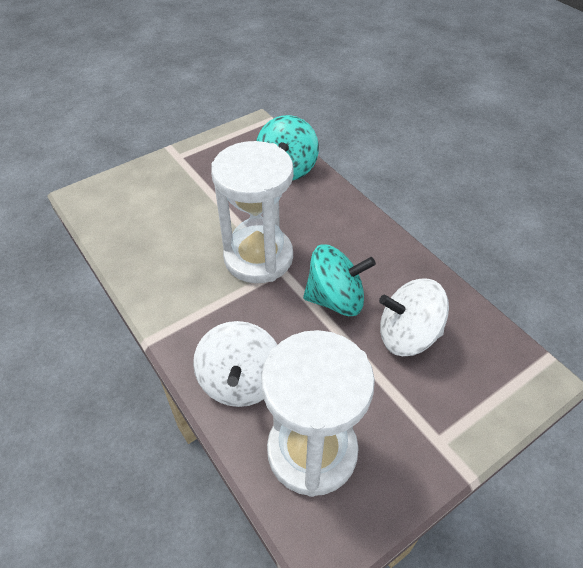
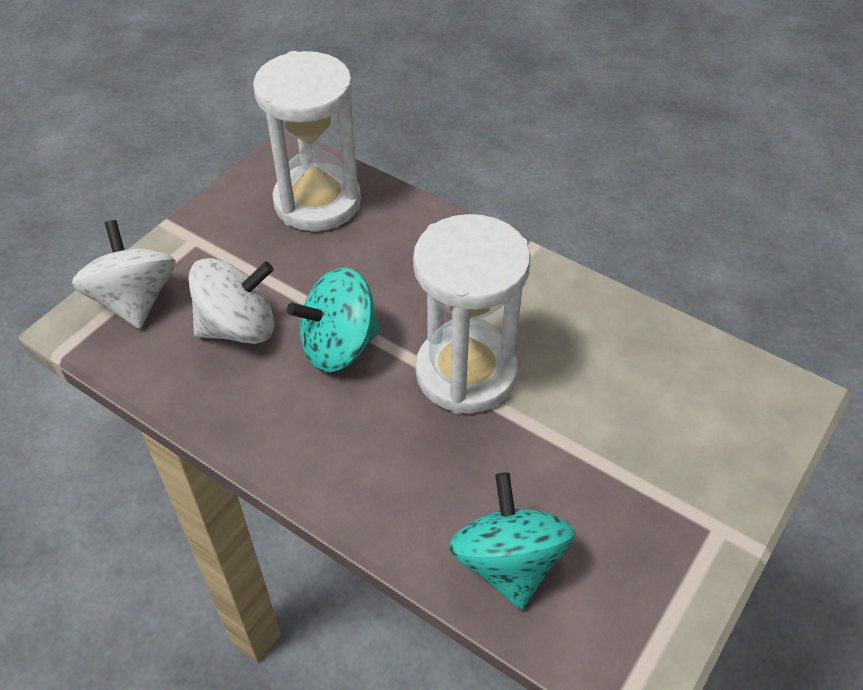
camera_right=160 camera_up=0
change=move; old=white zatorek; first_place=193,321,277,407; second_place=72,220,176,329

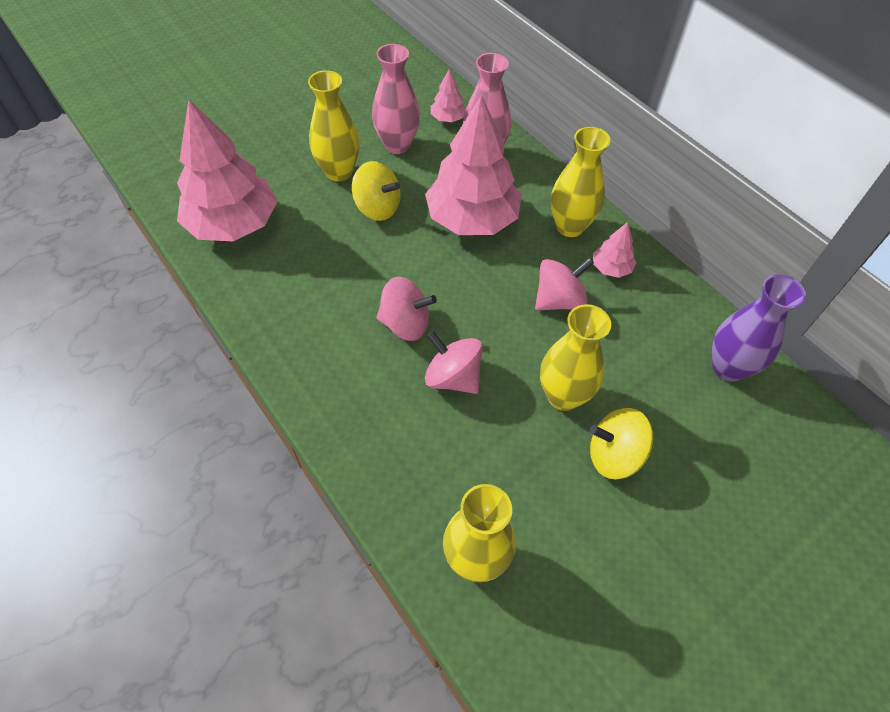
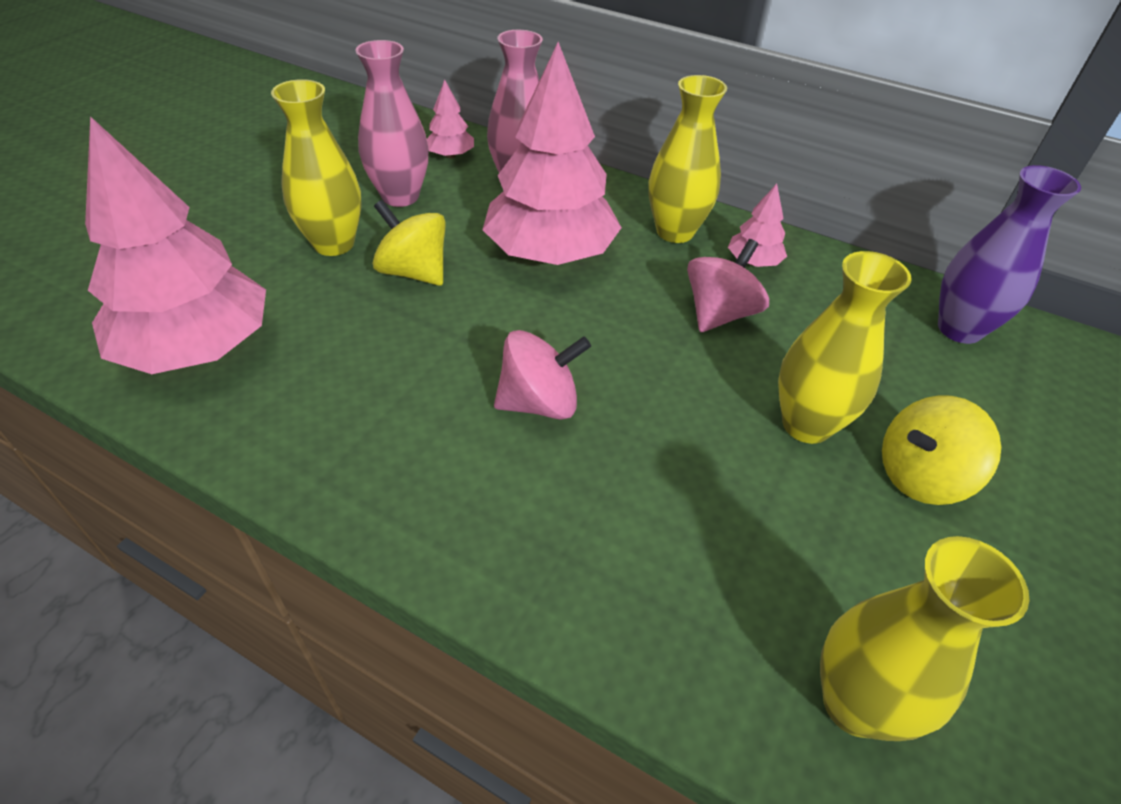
camera_right=-25 camera_up=-10
change=delete; old=pink zatorek; first_place=425,331,483,394
change=rotate; old=yellow zatorek; first_place=352,161,400,221; second_place=373,200,446,286; degrees=-150

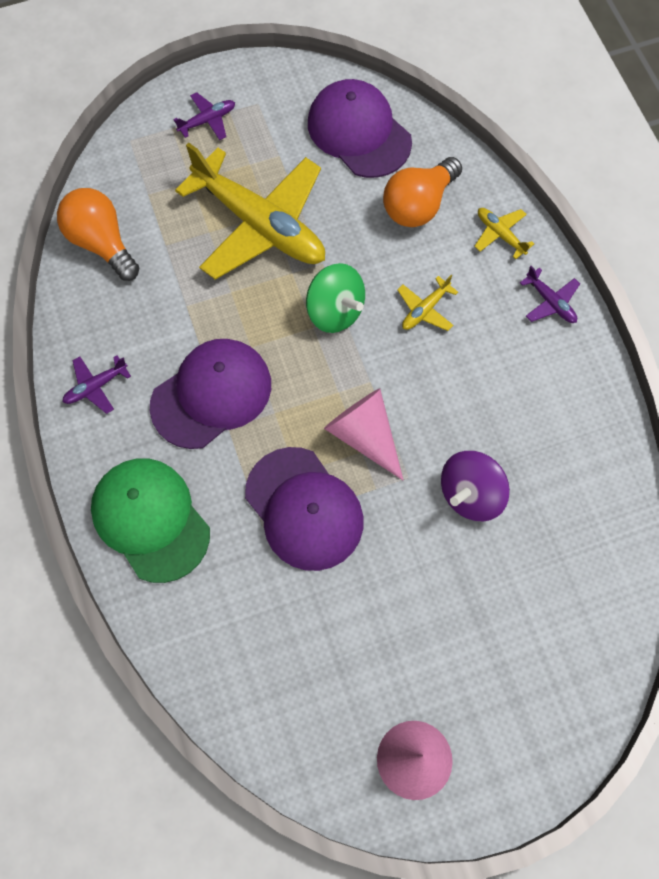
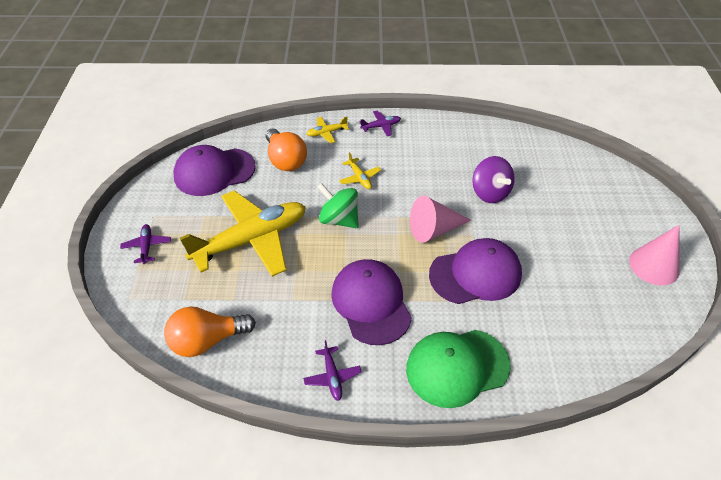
camera_right=-70 camera_up=-20
change=rotate; old=green zatorek; first_place=306,263,365,333; second_place=317,183,359,228; degrees=-120

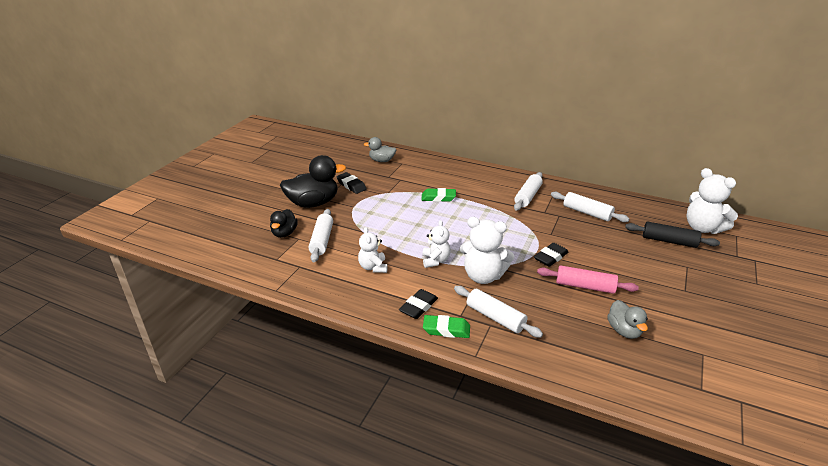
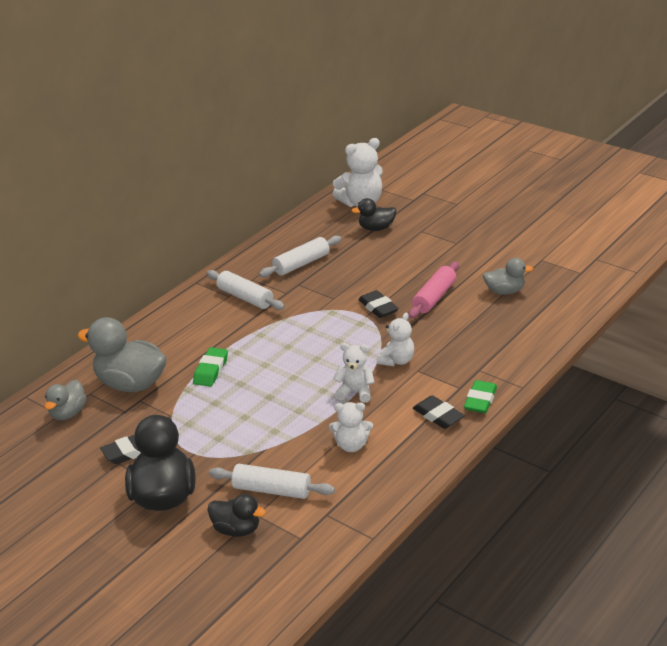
camera_right=-75 camera_up=0
change=delete; old=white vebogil; first_place=454,286,543,338
change=insert; new=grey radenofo; second_place=78,317,167,392
change=replace; old=black vebogil; new=black radenofo; first_place=625,222,720,248; second_place=352,198,396,231
change=resize; old=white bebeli; first_place=460,217,514,284; second_place=376,313,414,366; factor=0.62

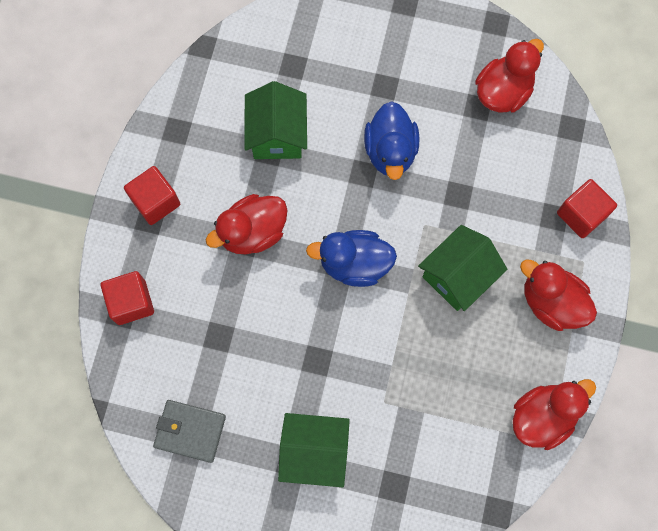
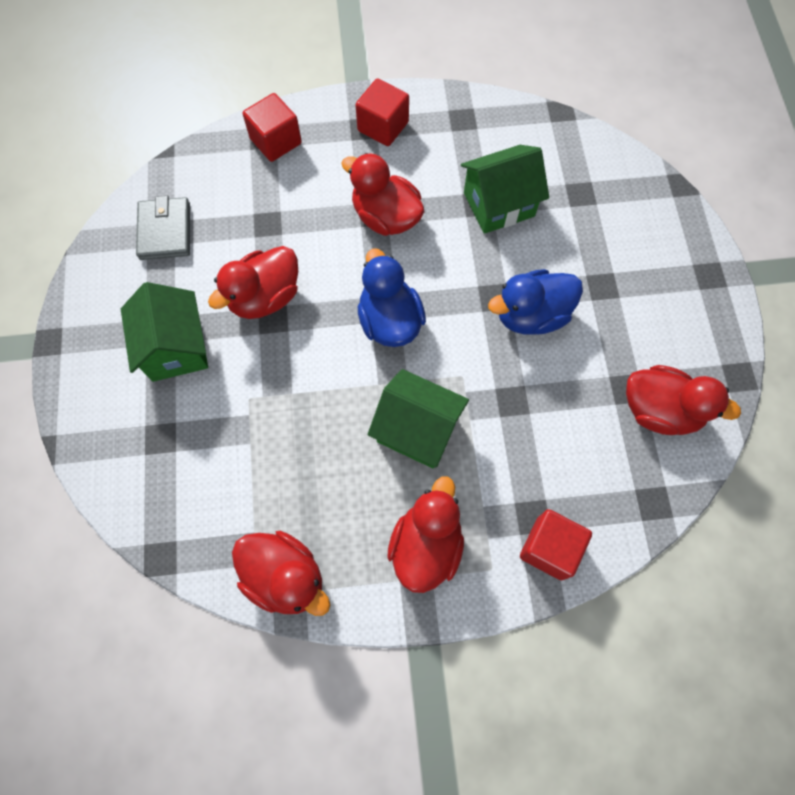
camera_right=70 camera_up=-5
change=insert; new=red radenofo; second_place=208,246,298,319

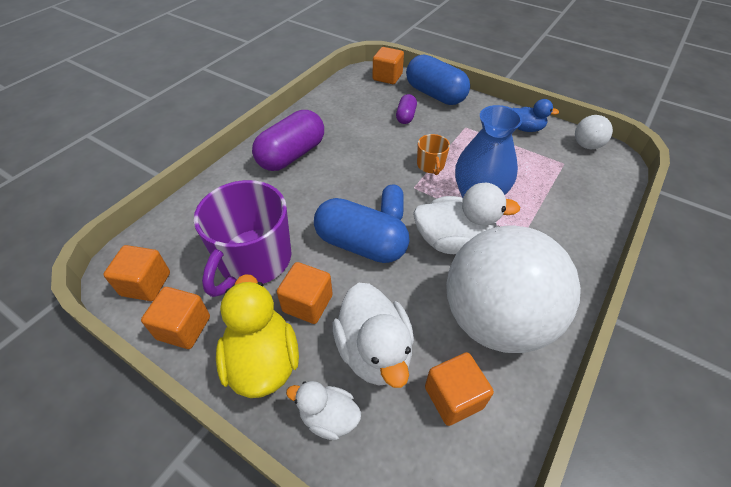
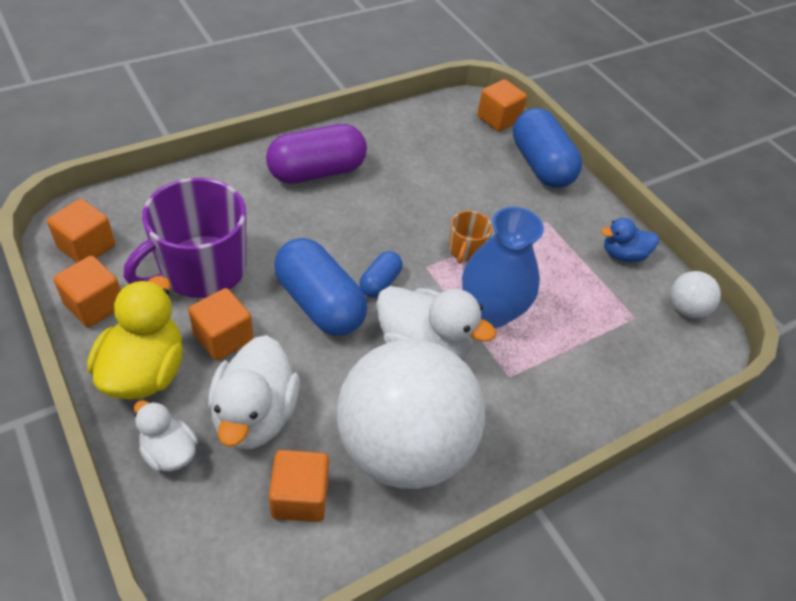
camera_right=20 camera_up=0
change=delete; old=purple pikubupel; first_place=396,94,417,124
change=rotate; old=blue radenofo; first_place=512,99,559,132; second_place=601,218,659,262; degrees=135

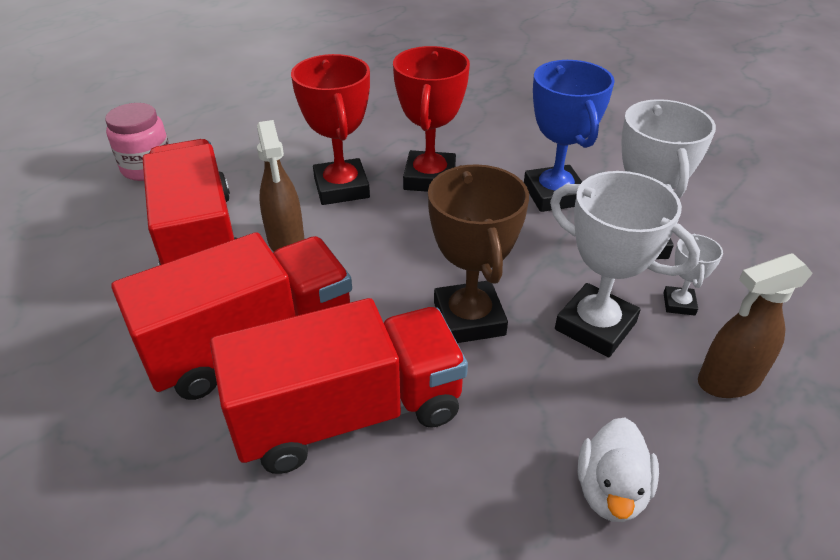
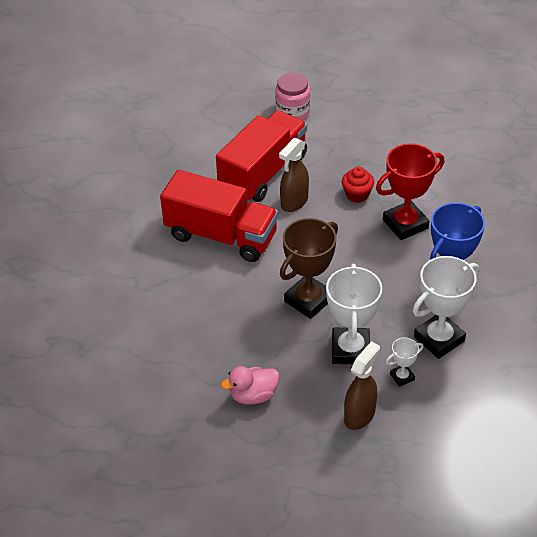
camera_right=55 camera_up=5
change=delete; old=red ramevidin; first_place=210,298,468,474
change=replace; old=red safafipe; new=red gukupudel; first_place=291,54,370,205; second_place=342,167,374,203
change=recolor; old=white radenofo; new=pink radenofo; first_place=578,418,659,522; second_place=221,366,280,404
change=rotate; old=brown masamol; first_place=698,253,813,398; second_place=344,341,380,430; degrees=90

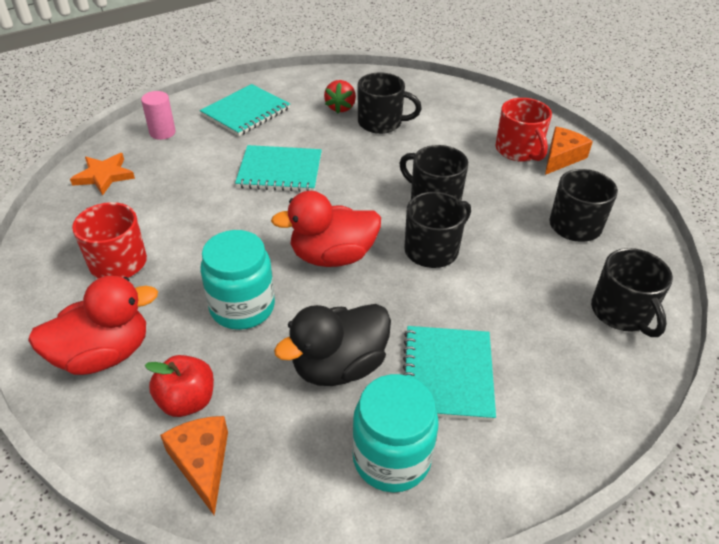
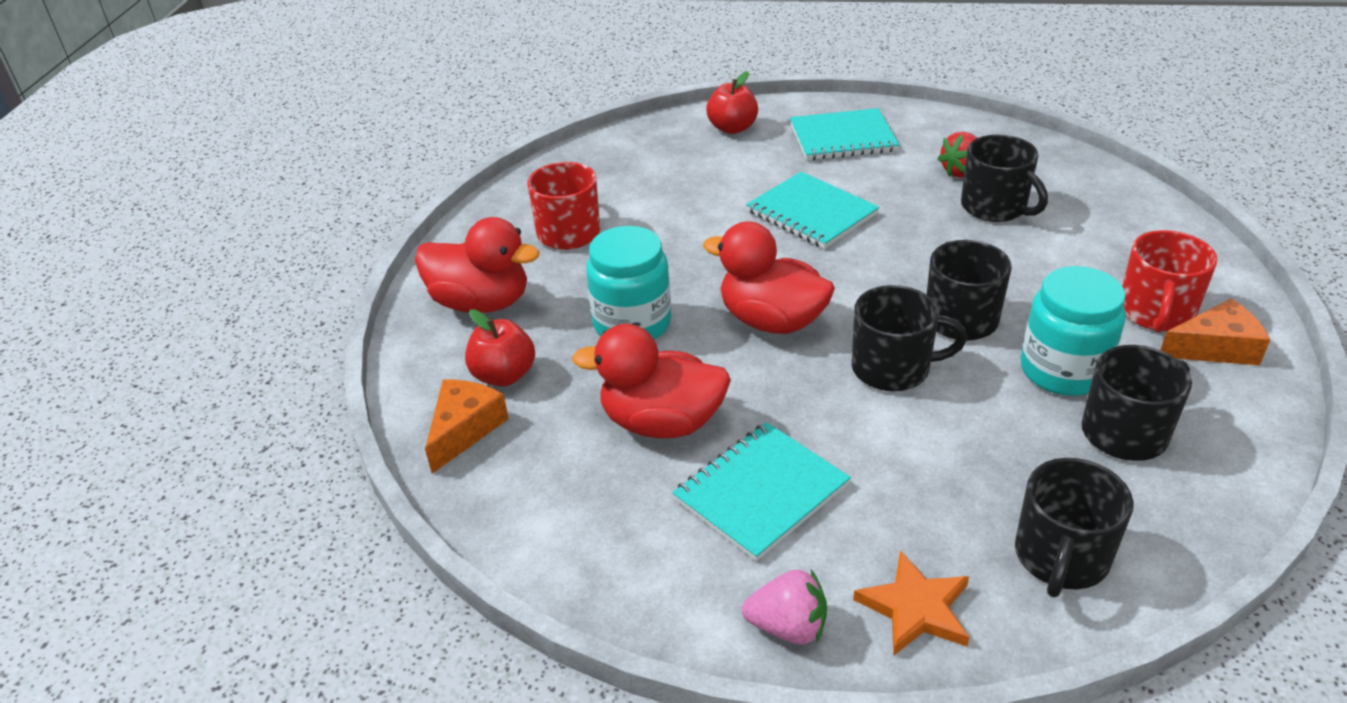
camera_right=45 camera_up=-5
change=insert; new=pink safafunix; second_place=742,569,827,645
change=move; old=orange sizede; first_place=70,153,135,195; second_place=853,550,969,656
change=move; old=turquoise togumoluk; first_place=352,374,439,493; second_place=1020,266,1126,396
change=replace; old=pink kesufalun; new=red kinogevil; first_place=141,91,176,140; second_place=706,71,758,134
change=recolor; old=black radenofo; new=red radenofo; first_place=274,304,391,386; second_place=572,324,731,438

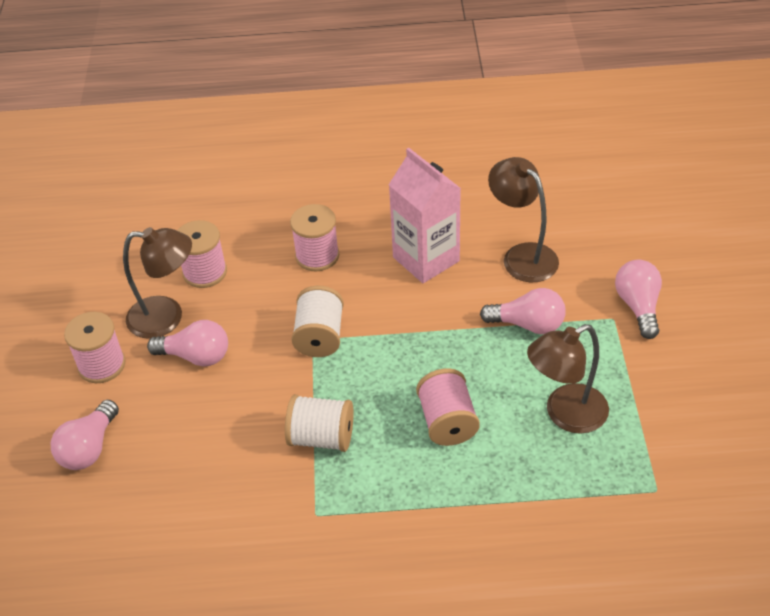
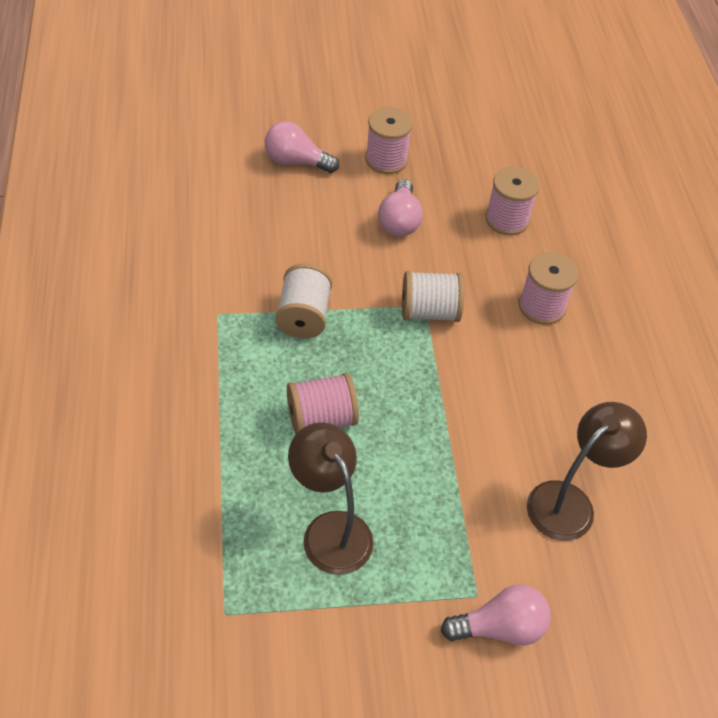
camera_right=80 camera_up=5
change=delete; old=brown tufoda; first_place=123,227,192,339
change=delete; old=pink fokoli; first_place=389,148,461,283
change=delete; old=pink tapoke; first_place=480,288,566,334

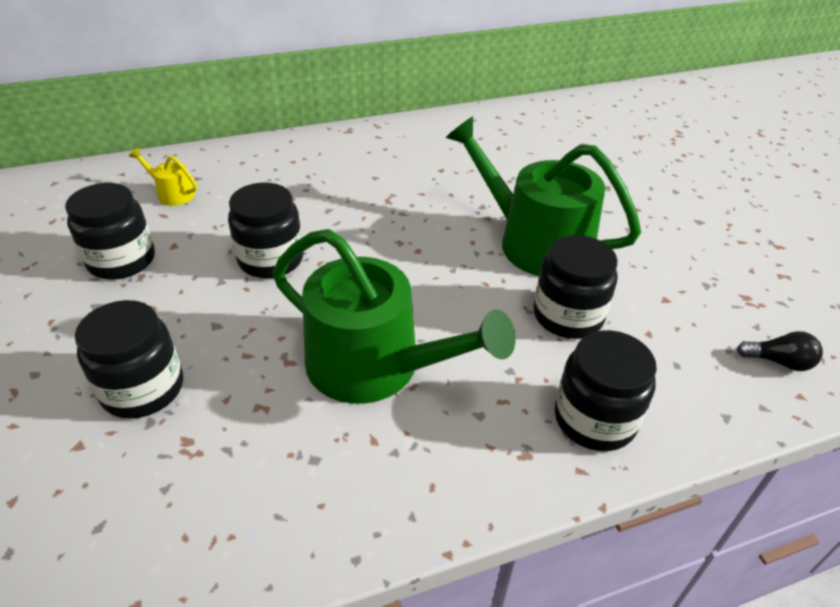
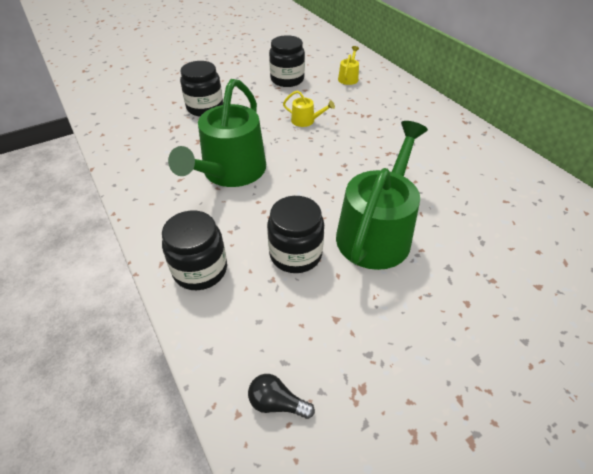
camera_right=80 camera_up=5
change=replace; old=black togumoluk; new=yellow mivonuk; first_place=228,183,303,278; second_place=283,90,335,127
change=rotate; old=black tapoke; first_place=737,331,823,371; second_place=248,374,315,419; degrees=105

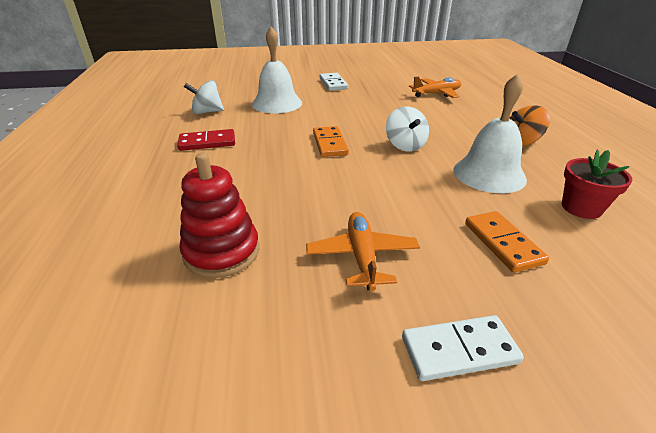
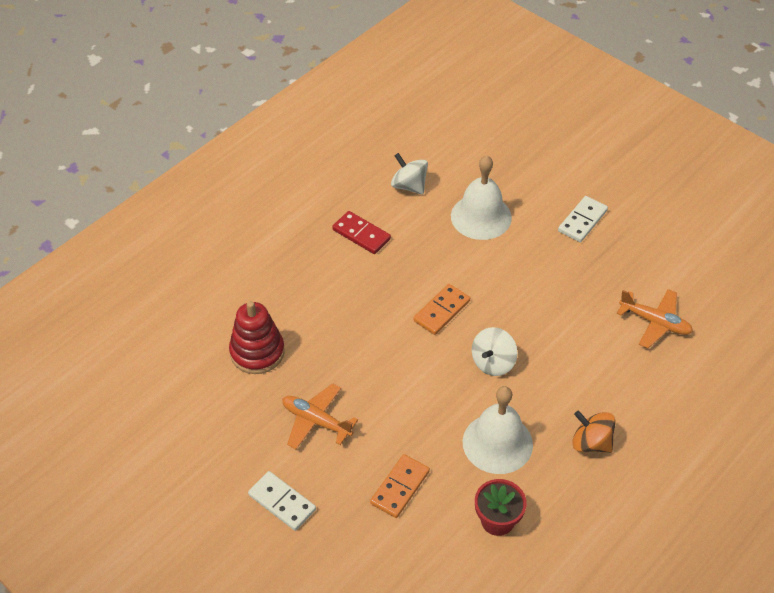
camera_right=50 camera_up=15
change=rotate; old=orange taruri; first_place=306,212,420,291; second_place=282,383,358,449; degrees=-105

